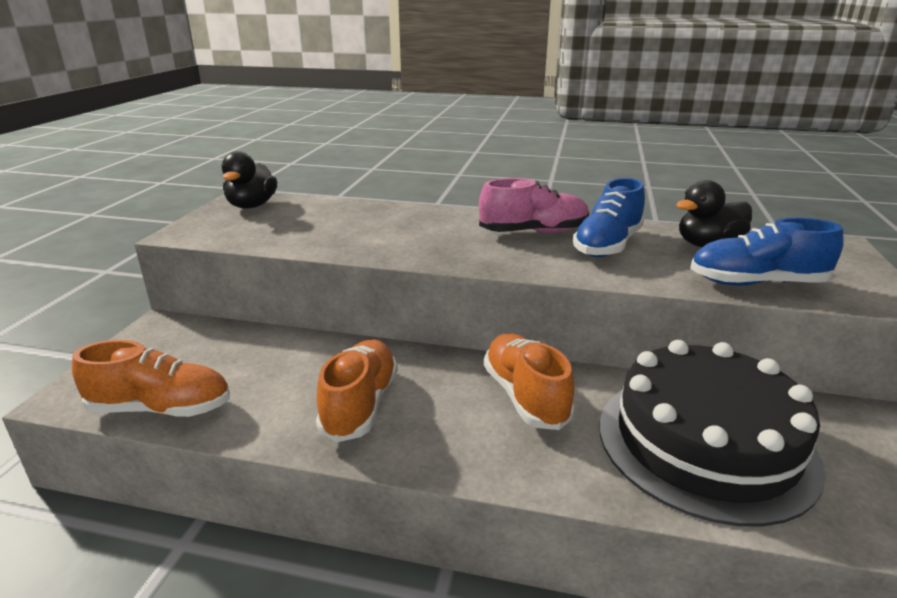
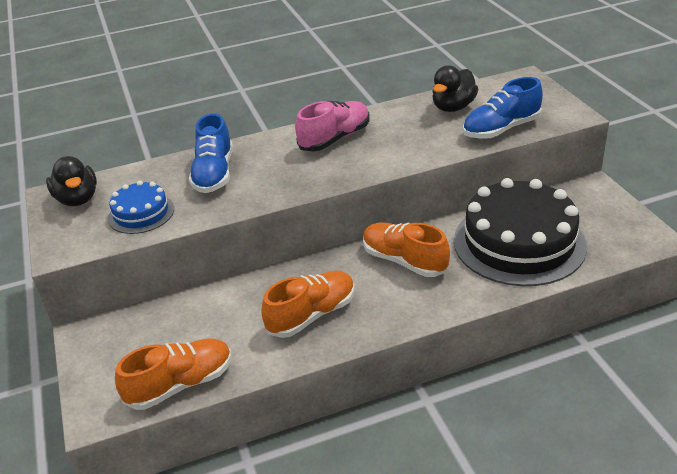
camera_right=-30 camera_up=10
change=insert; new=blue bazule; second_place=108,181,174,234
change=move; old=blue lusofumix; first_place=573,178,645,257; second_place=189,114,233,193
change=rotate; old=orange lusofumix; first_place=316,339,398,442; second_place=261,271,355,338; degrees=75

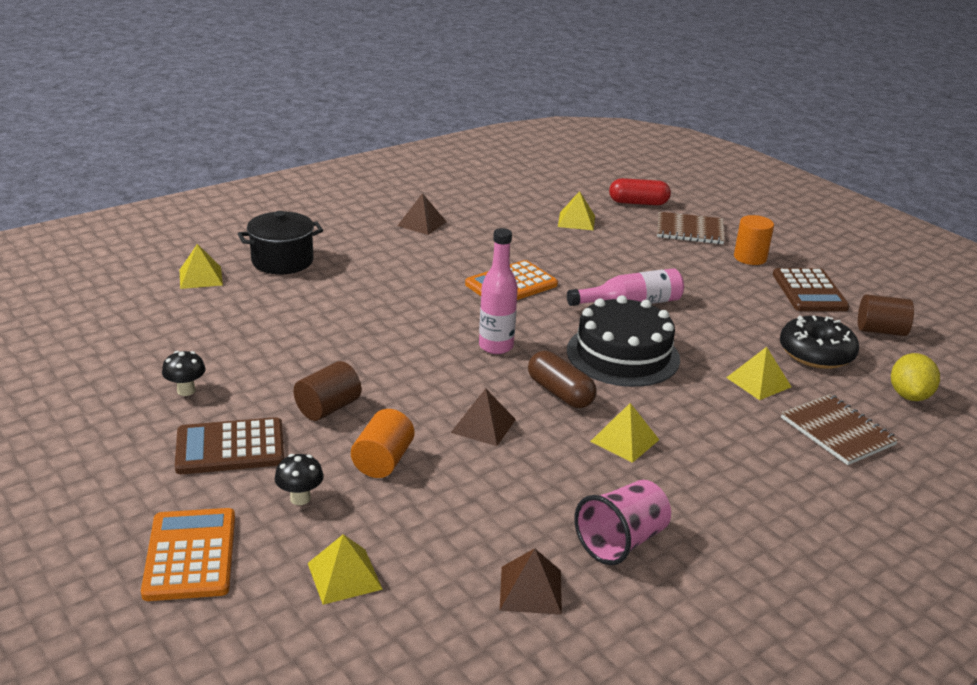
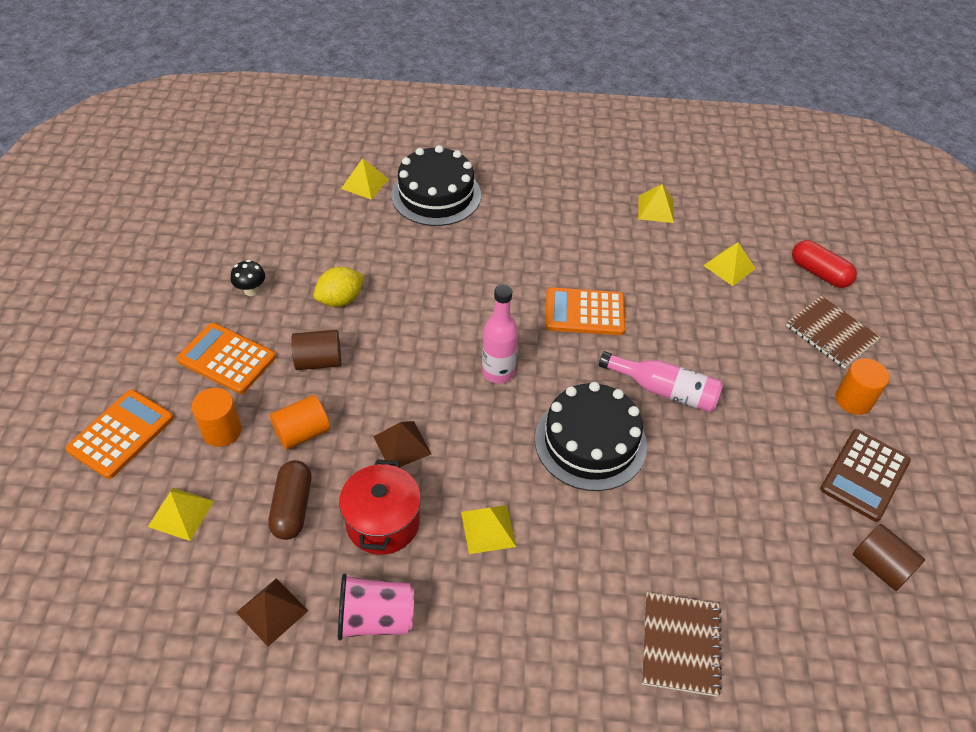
camera_right=40 camera_up=20
change=delete; old=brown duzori; first_place=397,193,447,235
change=delete; old=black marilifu; first_place=780,315,859,369
change=insert; new=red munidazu; second_place=339,459,421,555
change=move; old=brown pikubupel; first_place=528,351,597,408; second_place=268,460,311,540
change=move; old=yellow duzori; first_place=726,347,791,400; second_place=638,184,674,223
change=move; old=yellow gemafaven; first_place=891,353,940,401; second_place=314,267,364,307
change=replace; old=black munidazu; new=black bazule; first_place=238,211,323,275; second_place=391,145,481,226
change=replace; old=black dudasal; new=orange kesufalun; first_place=275,454,324,505; second_place=192,388,242,447
change=recolor; old=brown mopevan; new=orange mopevan; first_place=175,417,284,474; second_place=177,323,276,394

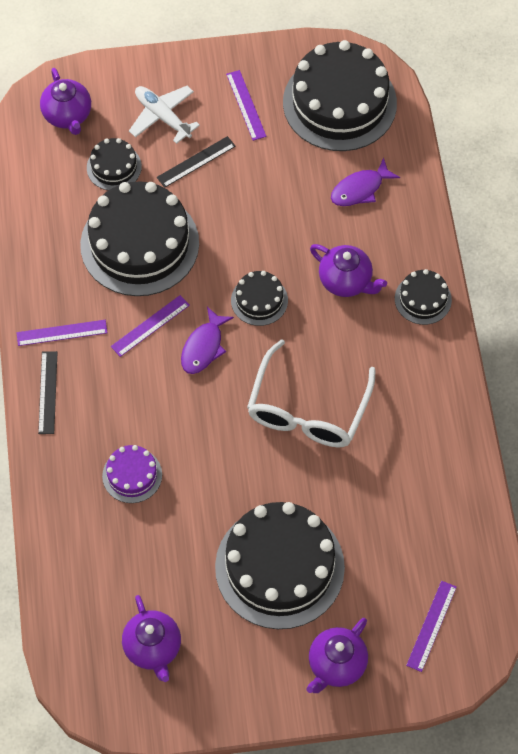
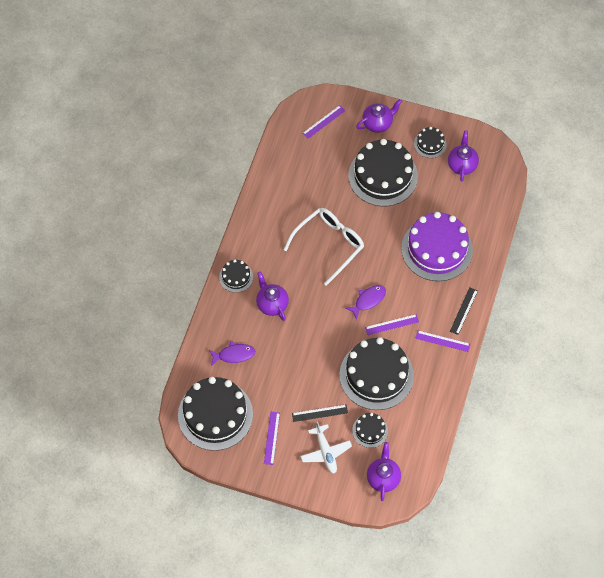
camera_right=-155 camera_up=0
change=move; old=black bazule; first_place=231,271,288,326; second_place=414,127,446,158
change=resize; old=purple bazule; first_place=102,445,162,503; second_place=401,212,473,281; factor=2.11

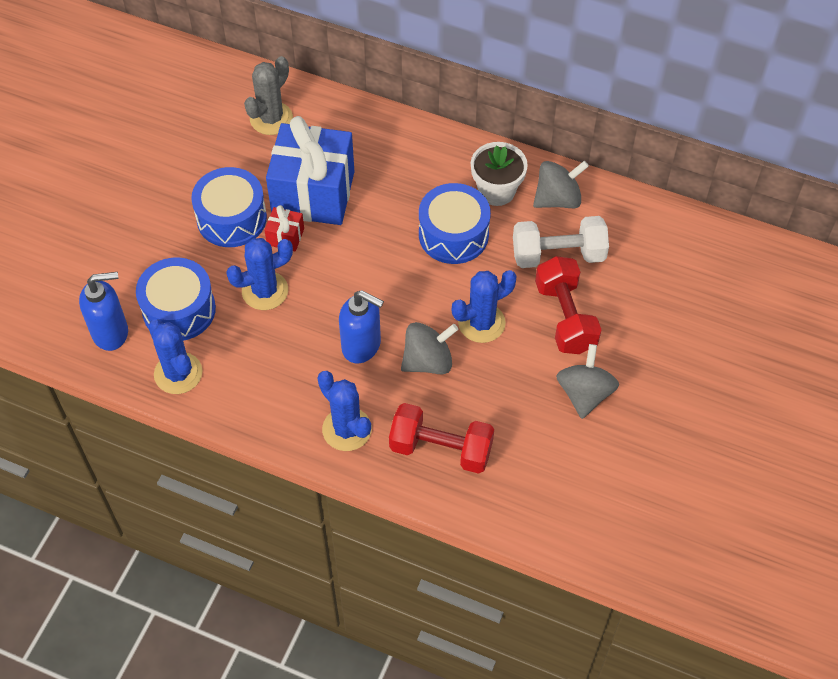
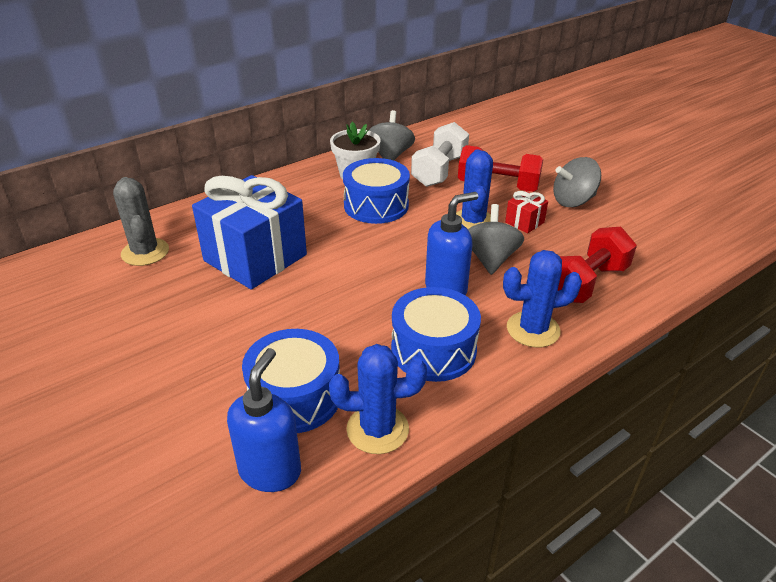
camera_right=-60 camera_up=-20
change=delete; old=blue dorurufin; first_place=226,238,293,310
change=move; old=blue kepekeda; first_place=191,167,267,247; second_place=391,287,481,382
change=move; old=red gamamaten; first_place=265,205,304,252; second_place=505,191,548,234
change=rotate; old=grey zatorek; first_place=556,344,619,419; second_place=553,157,601,207; degrees=-60

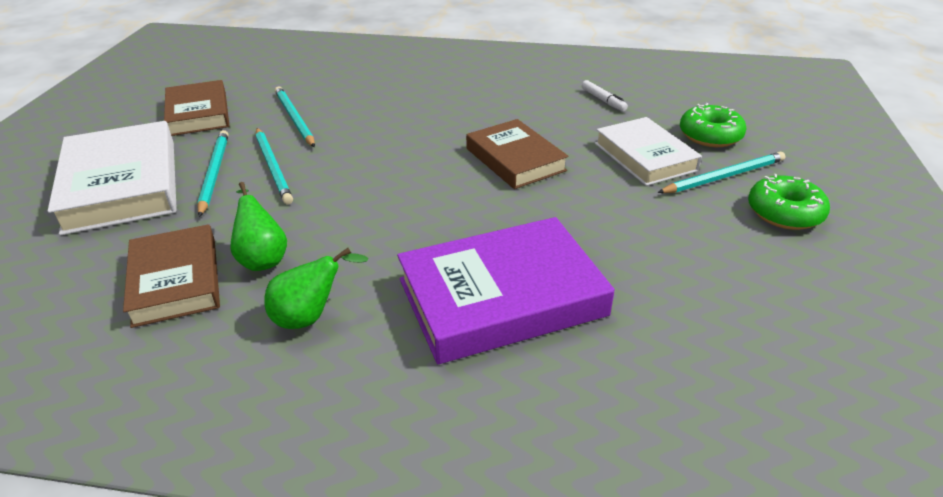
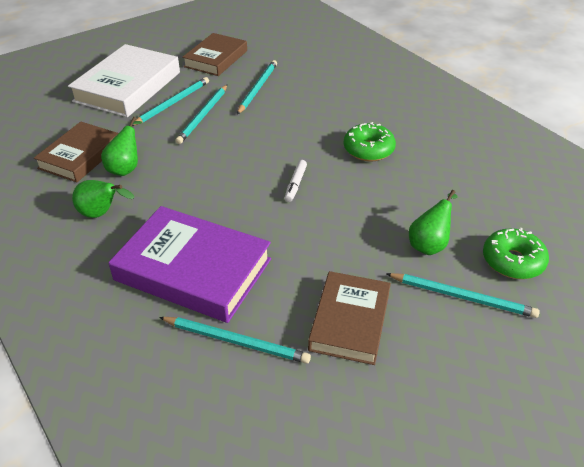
camera_right=45 camera_up=5
change=insert; new=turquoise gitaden; second_place=159,317,311,364
change=move; old=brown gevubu; first_place=466,119,569,189; second_place=308,271,391,365
change=move; old=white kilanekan; first_place=582,80,628,111; second_place=285,160,307,202
change=move; old=green marilifu; first_place=748,174,830,230; second_place=344,122,396,161
change=replace; old=white gevubu; new=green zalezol; first_place=595,117,702,186; second_place=409,190,457,255

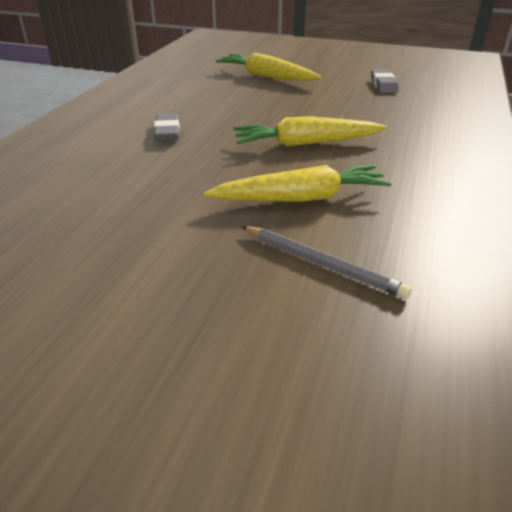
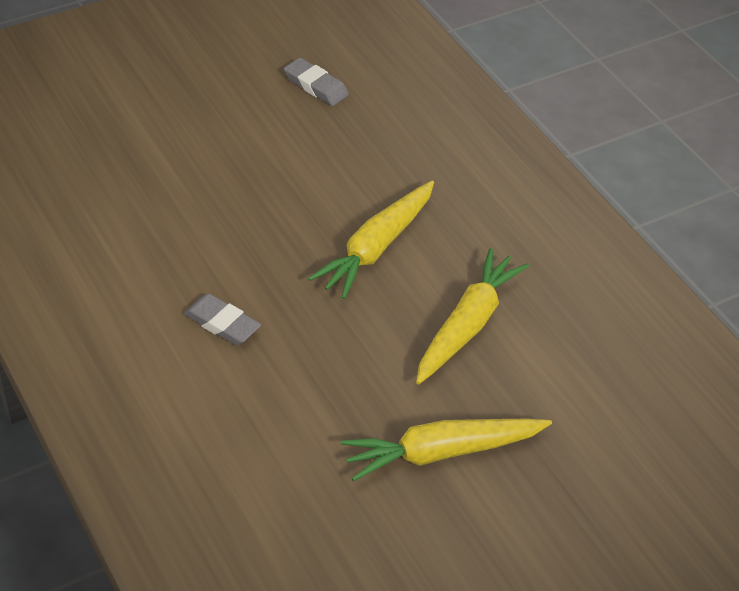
camera_right=-50 camera_up=10
change=delete; old=grey gitaden; first_place=241,226,412,299
change=move; old=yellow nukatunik; first_place=216,53,322,81; second_place=341,419,552,481

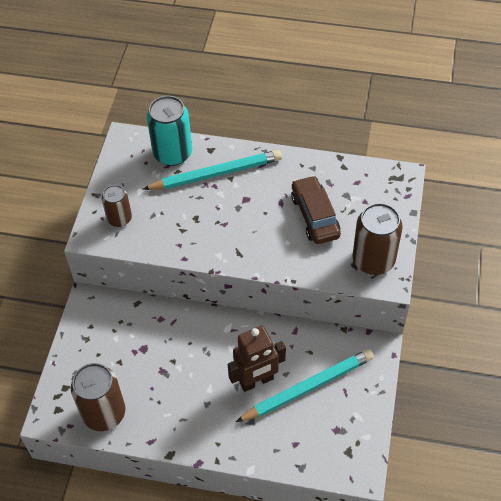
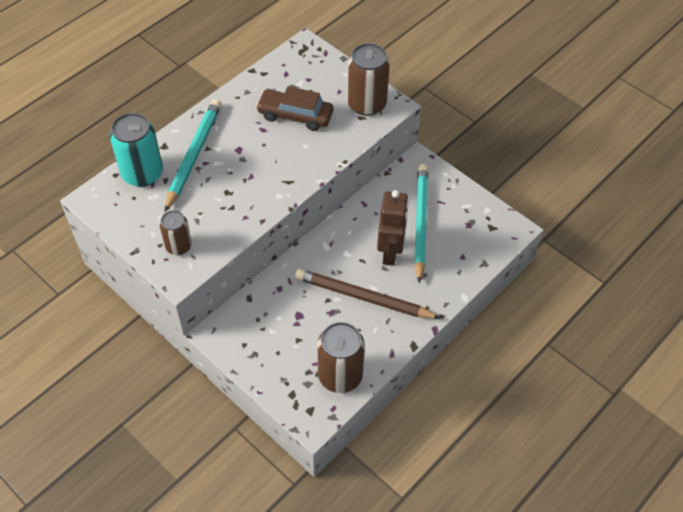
camera_right=-60 camera_up=0
change=insert; new=brown gitaden; second_place=295,269,441,319

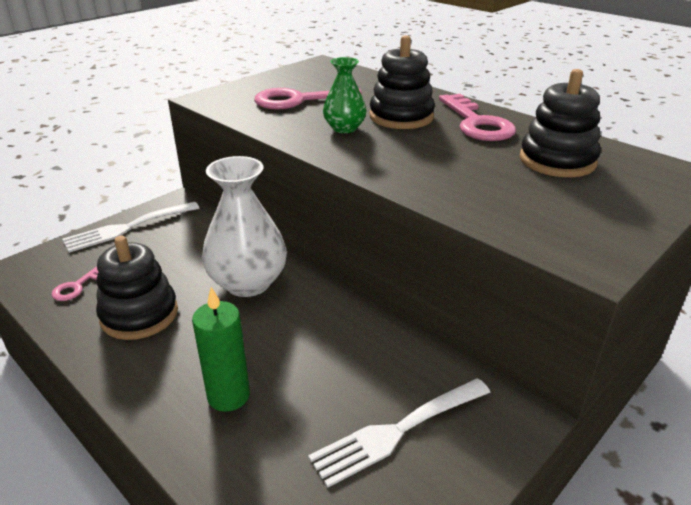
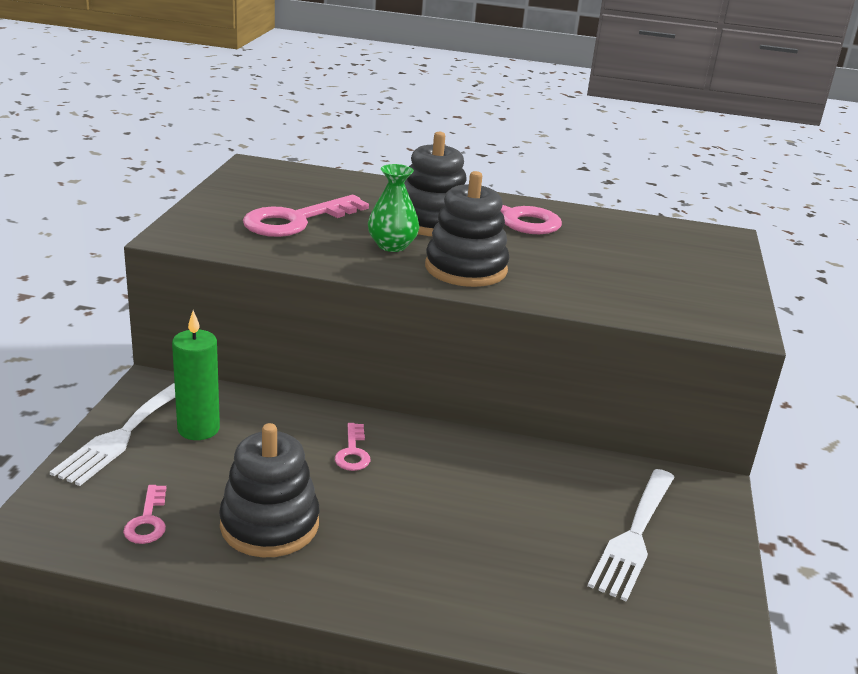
camera_right=-35 camera_up=-5
change=move; old=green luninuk; first_place=192,287,250,412; second_place=172,310,220,440
change=move; old=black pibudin; first_place=520,69,601,177; second_place=425,171,509,287
change=replace; old=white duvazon; new=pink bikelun; first_place=202,156,287,297; second_place=335,423,371,471

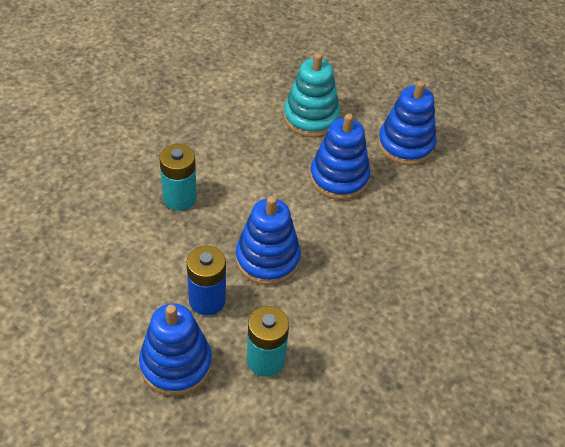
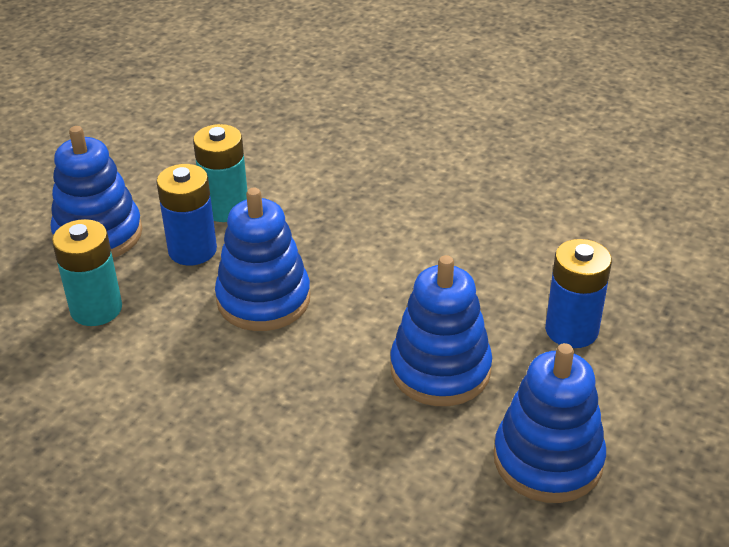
camera_right=90 camera_up=-10
change=move; old=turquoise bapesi; first_place=159,144,197,211; second_place=193,124,247,222
change=replace; old=turquoise pibudin; new=blue bapesi; first_place=283,53,340,137; second_place=545,239,612,348

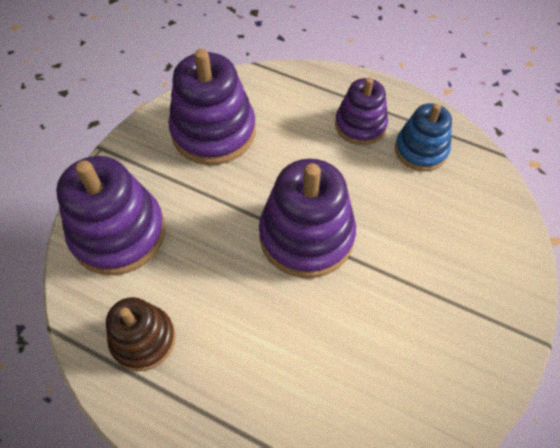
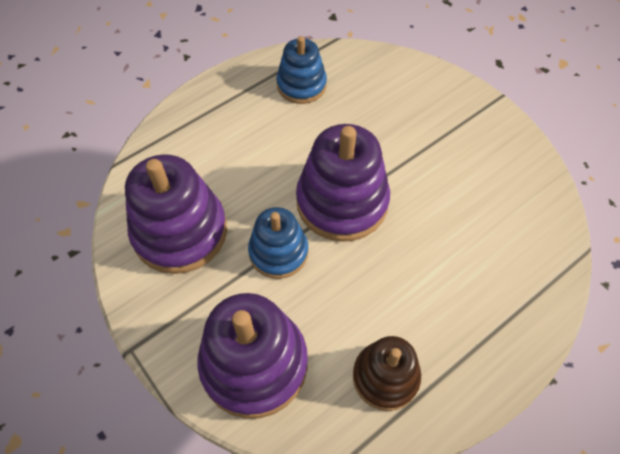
camera_right=-65 camera_up=0
change=delete; old=purple pibudin; first_place=335,77,388,145
change=insert; new=blue pibudin; second_place=248,207,308,279

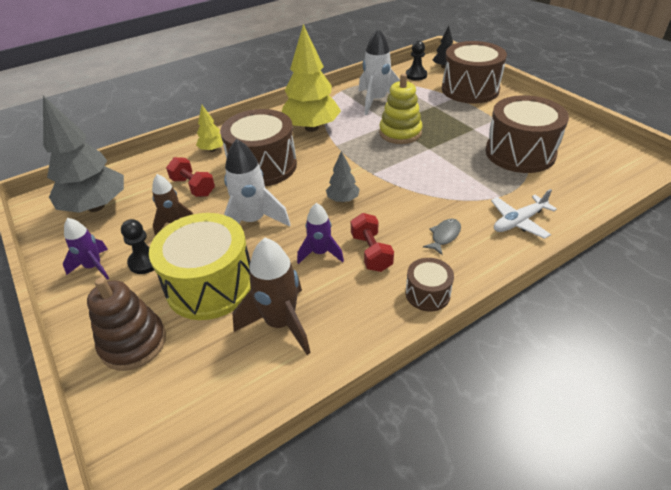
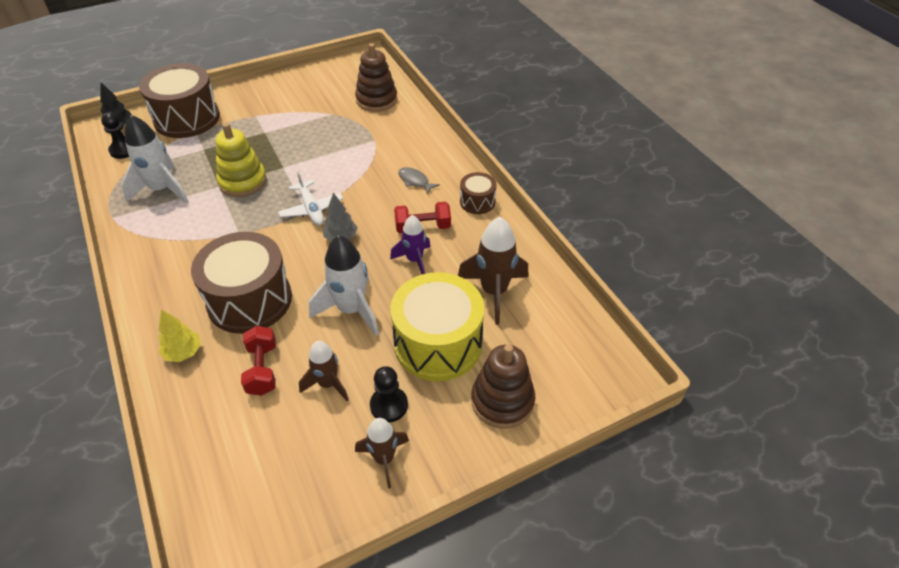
camera_right=-85 camera_up=5
change=delete; old=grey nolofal; first_place=43,95,124,213
change=delete; old=yellow nolofal; first_place=282,24,341,132
change=delete; old=brown kepekeda; first_place=485,95,569,173
change=insert; new=brown pibudin; second_place=355,43,398,112
change=move; old=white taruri; first_place=491,189,557,239; second_place=278,171,343,226
change=recolor; old=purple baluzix; new=brown baluzix; first_place=63,218,109,280; second_place=355,418,409,489
change=rotate; old=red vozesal; first_place=166,157,215,197; second_place=241,326,276,396; degrees=-60

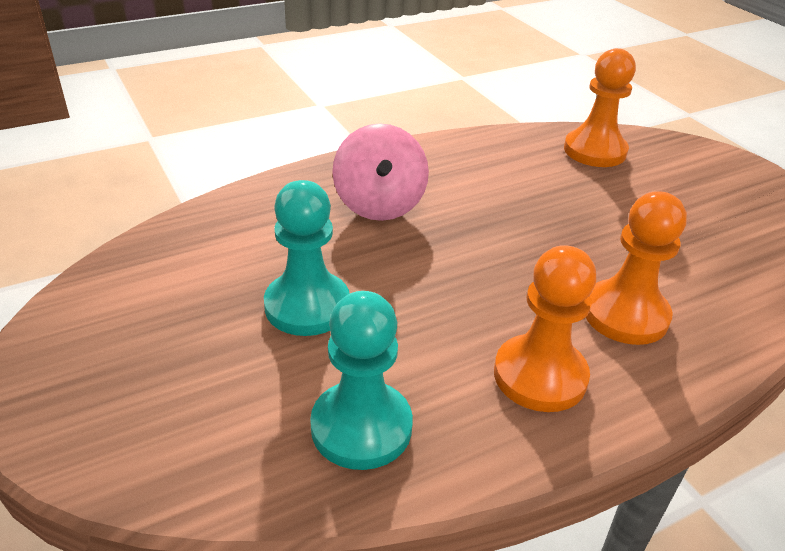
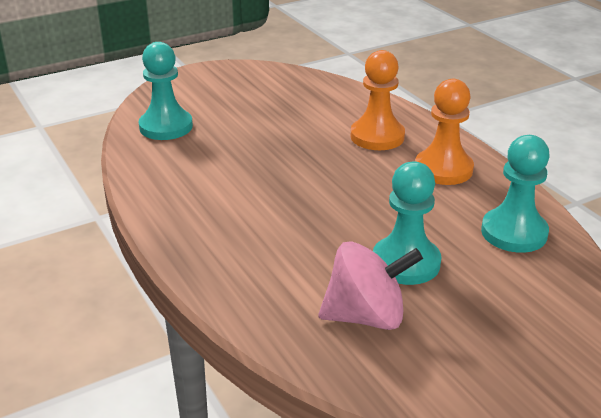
camera_right=-90 camera_up=-5
change=move; old=pink zatorek; first_place=332,124,429,221; second_place=318,242,423,330
change=recolor; old=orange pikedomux; new=turquoise pikedomux; first_place=564,48,636,167; second_place=139,42,193,140

